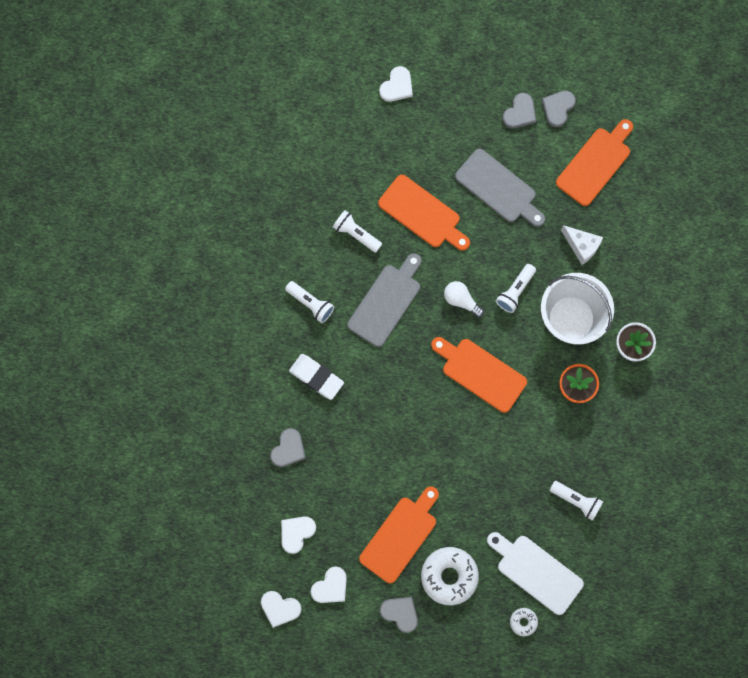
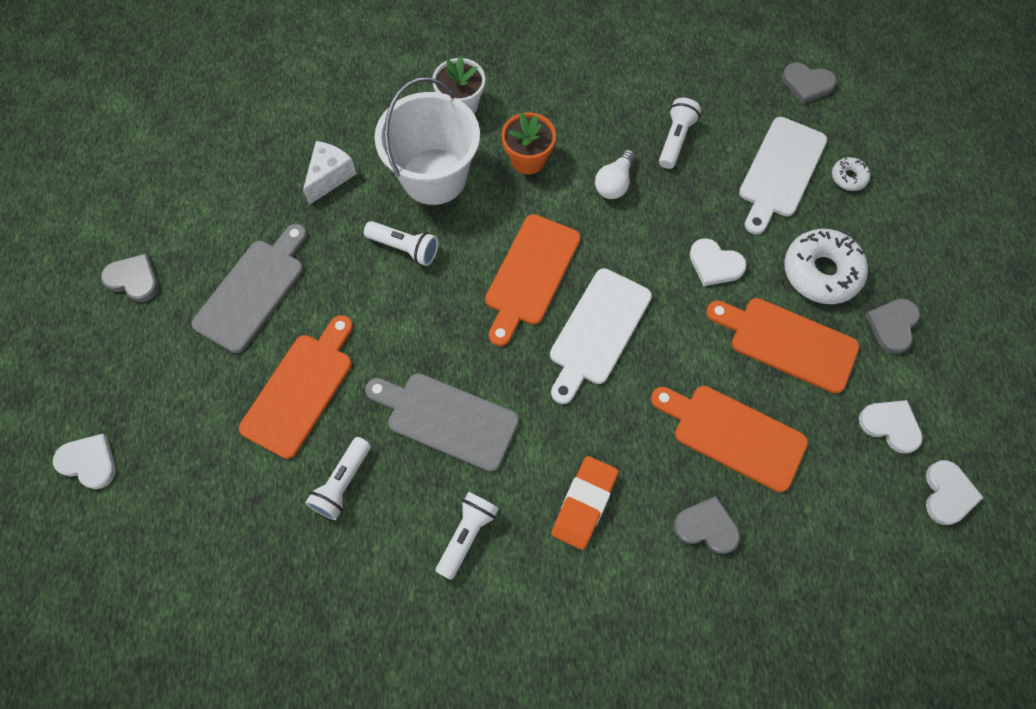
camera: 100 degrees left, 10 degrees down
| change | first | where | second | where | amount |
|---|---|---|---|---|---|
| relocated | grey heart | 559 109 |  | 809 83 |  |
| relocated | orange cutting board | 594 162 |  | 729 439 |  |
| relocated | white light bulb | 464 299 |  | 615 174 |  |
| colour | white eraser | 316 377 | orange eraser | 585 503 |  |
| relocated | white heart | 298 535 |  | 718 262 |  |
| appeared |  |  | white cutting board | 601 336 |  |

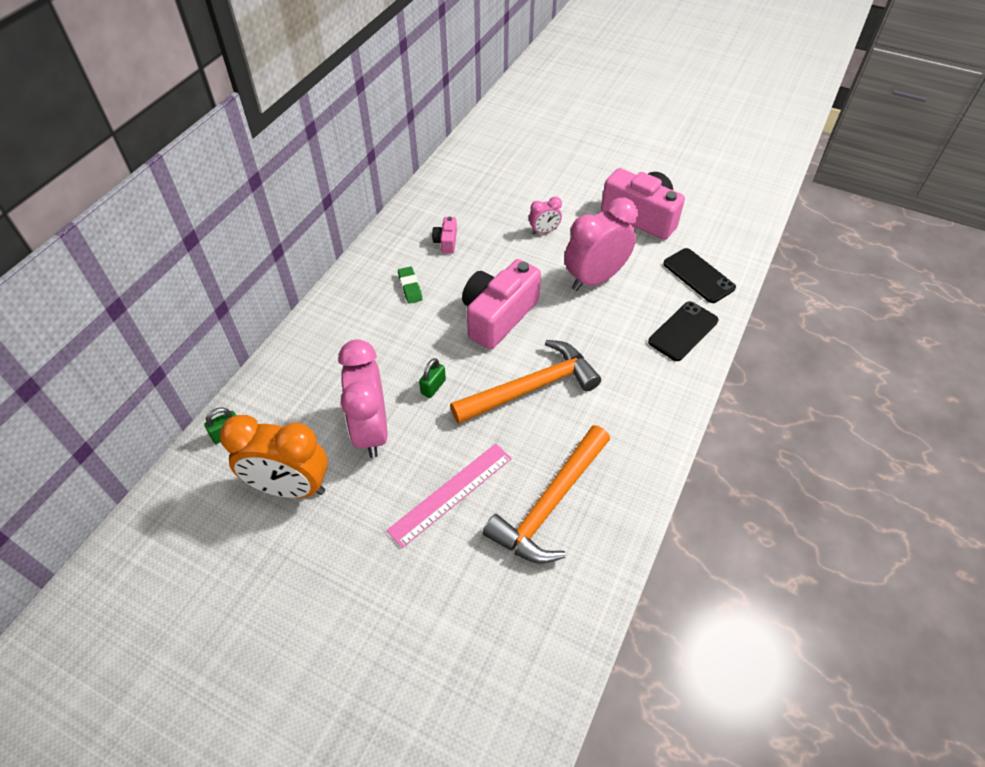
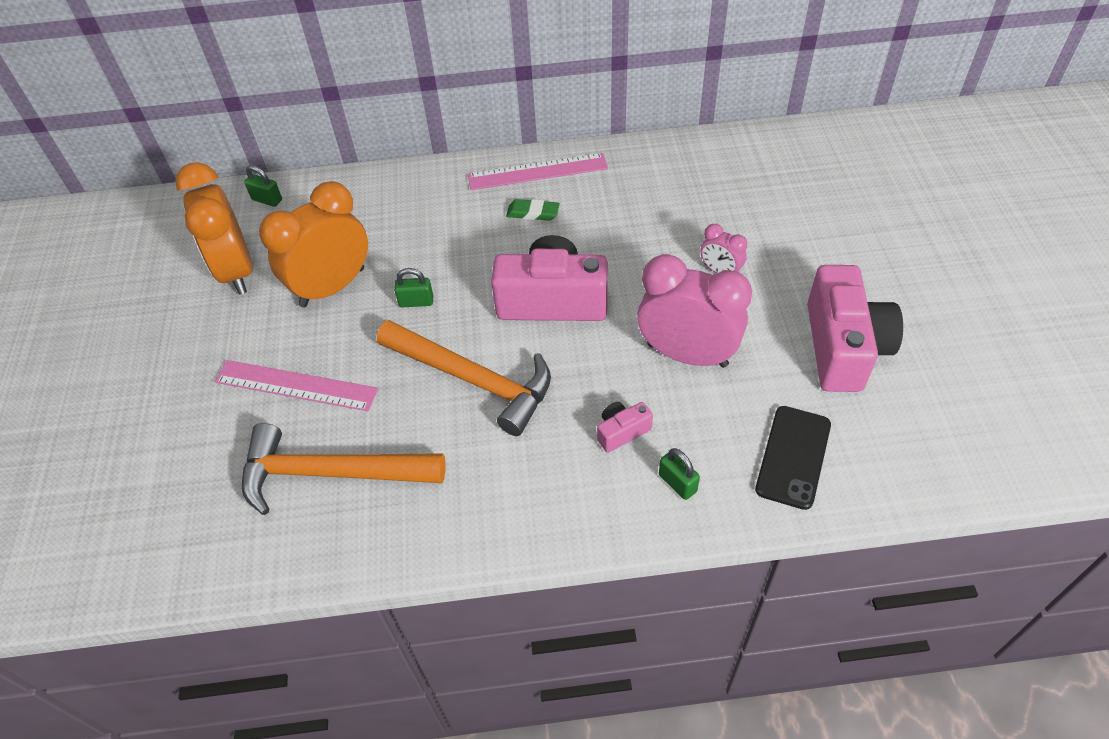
camera: 60 degrees right, 0 degrees up
| change | first | where | second | where | amount |
|---|---|---|---|---|---|
| relocated | pink camera | 444 235 |  | 625 427 |  |
| spun | green eraser | 410 285 |  | 533 210 | 60 degrees clockwise |
| exchanged | black phone | 683 331 | green padlock | 679 474 |  |
| colour | pink clock | 363 398 | orange clock | 313 244 |  |
| appeared |  |  | pink ruler | 538 171 |  |

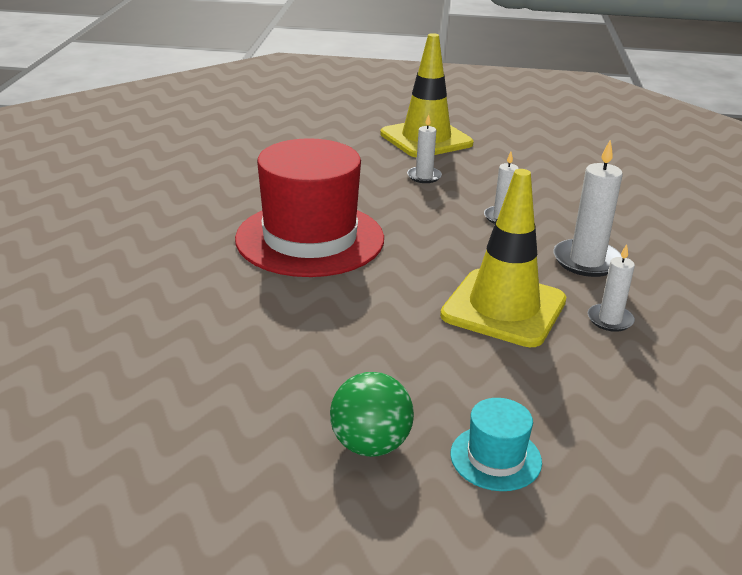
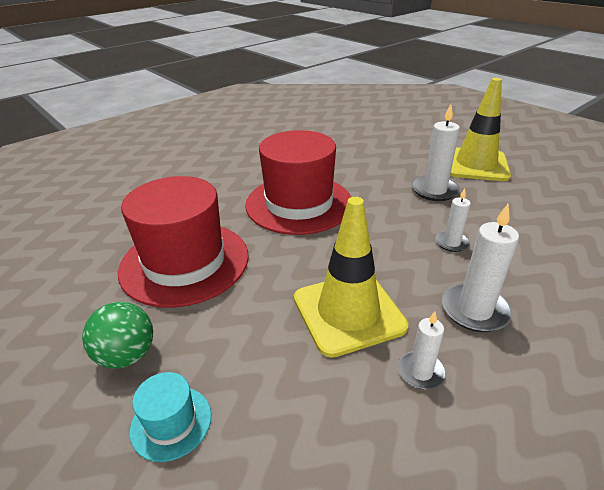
camera: 45 degrees right, 5 degrees up
| change | first | where | second | where | amount |
|---|---|---|---|---|---|
| size | white candle | 424 148 |  | 436 152 | x1.66 |
| appeared |  |  | red hat | 183 242 |  |

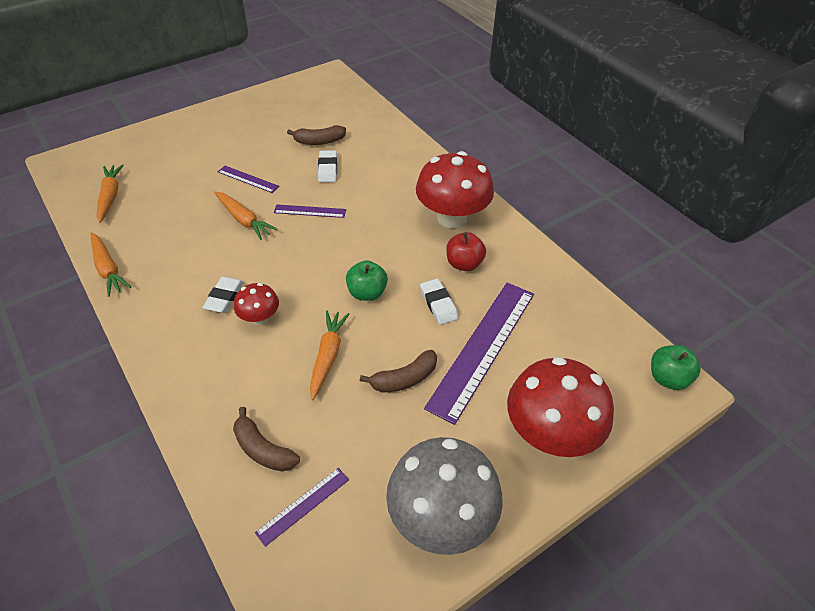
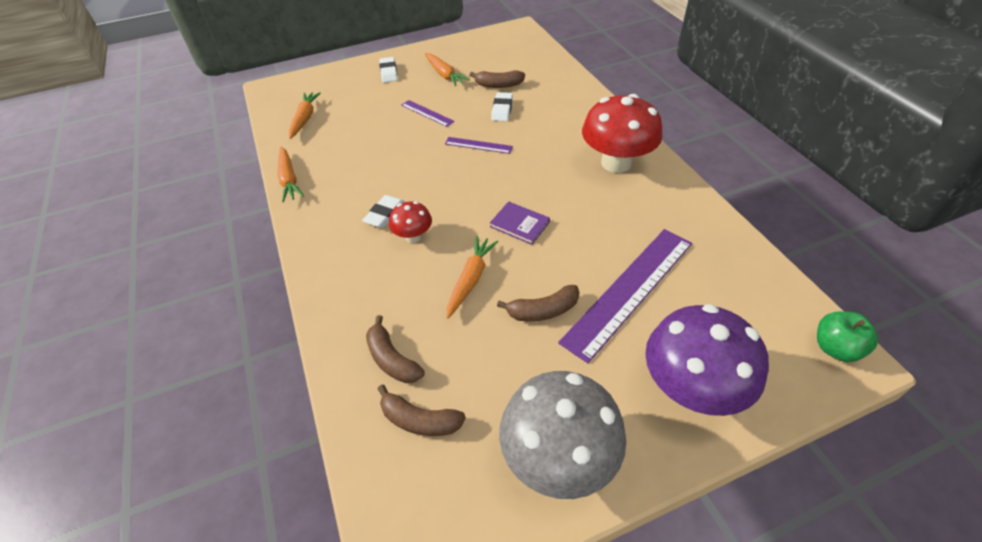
camera: 15 degrees right, 0 degrees up
| change | first | where | second | where | amount |
|---|---|---|---|---|---|
| relocated | orange carrot | 245 215 |  | 447 69 |  |
| missing | red apple | 466 251 |  |  |  |
| exchanged | green apple | 367 280 | purple book | 520 223 |  |
| relocated | white eraser | 439 302 |  | 388 70 |  |
| colour | red mushroom | 560 407 | purple mushroom | 707 360 |  |
| exchanged | purple ruler | 302 507 | brown banana | 422 410 |  |

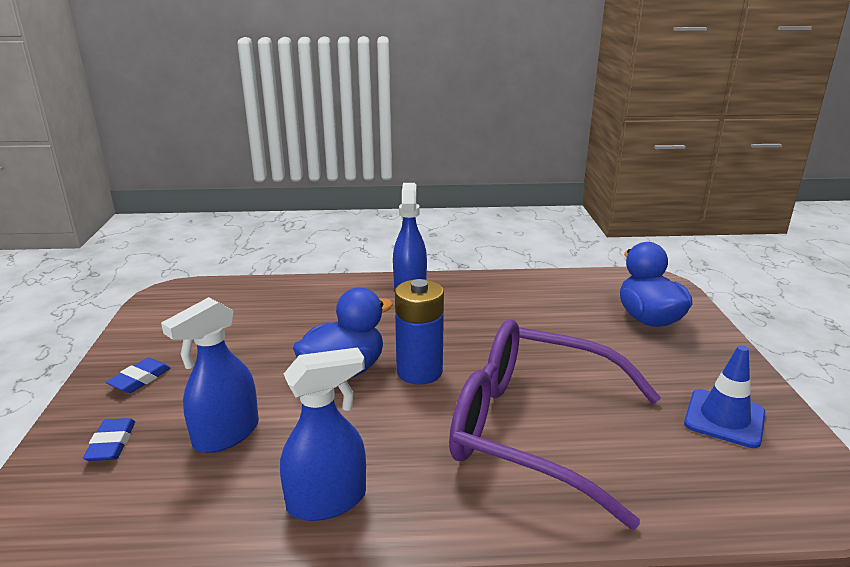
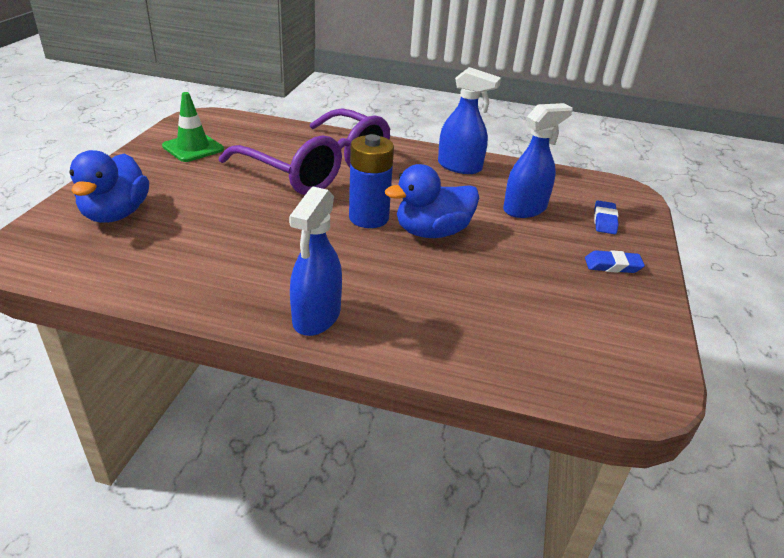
camera: 165 degrees left, 10 degrees up
| change | first | where | second | where | amount |
|---|---|---|---|---|---|
| colour | blue traffic cone | 724 396 | green traffic cone | 193 127 |  |
| spun | blue spray bottle | 323 434 |  | 469 120 | 150 degrees counterclockwise |
| spun | blue eraser | 138 375 |  | 615 261 | 45 degrees clockwise |

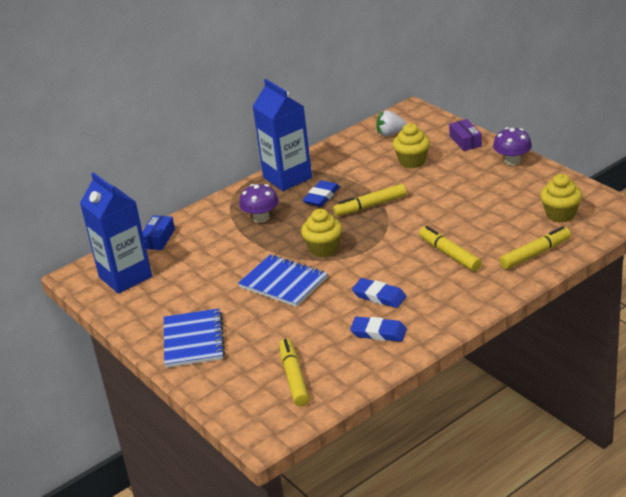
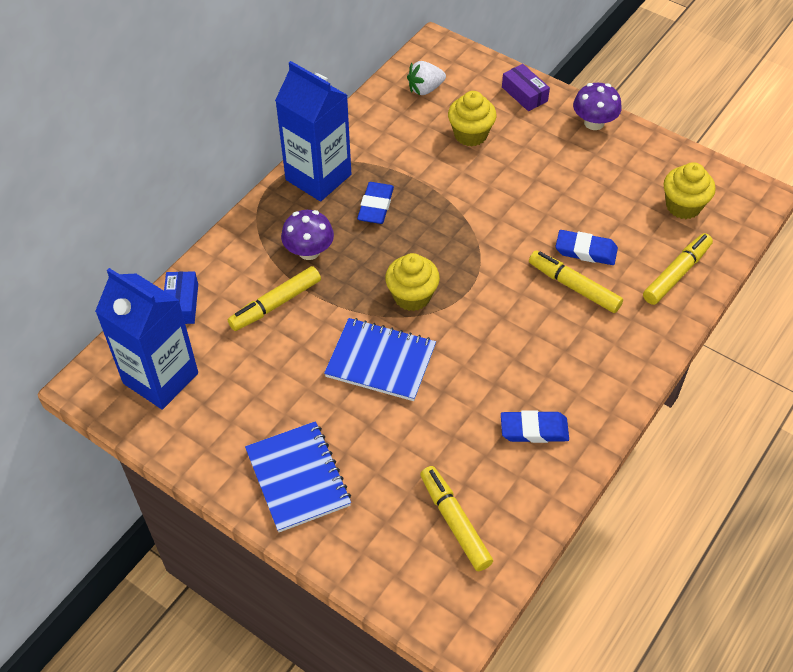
camera: 20 degrees left, 20 degrees up
| change | first | where | second | where | amount |
|---|---|---|---|---|---|
| relocated | yellow marker | 369 200 |  | 274 298 |  |
| relocated | blue eraser | 379 293 |  | 586 247 |  |

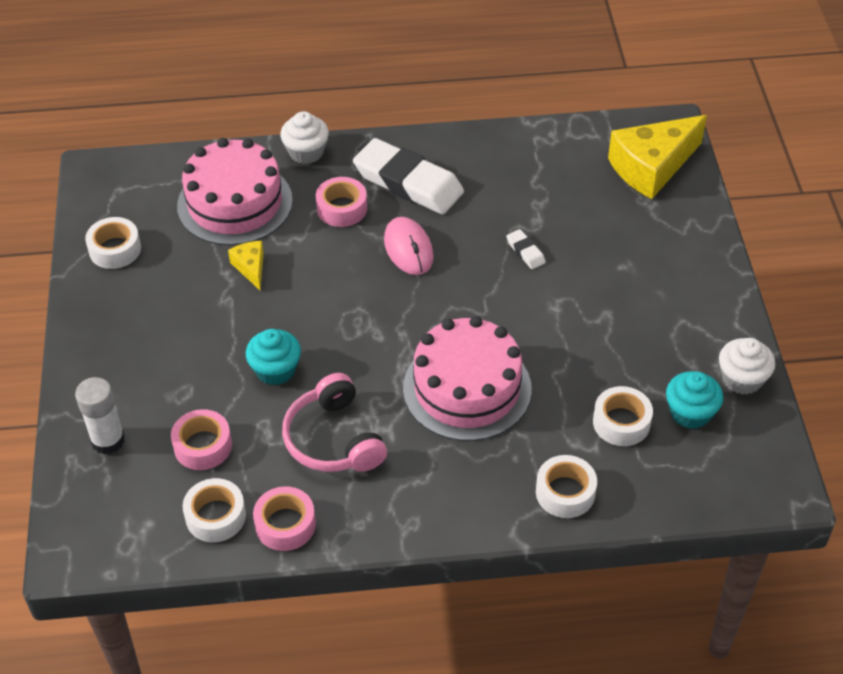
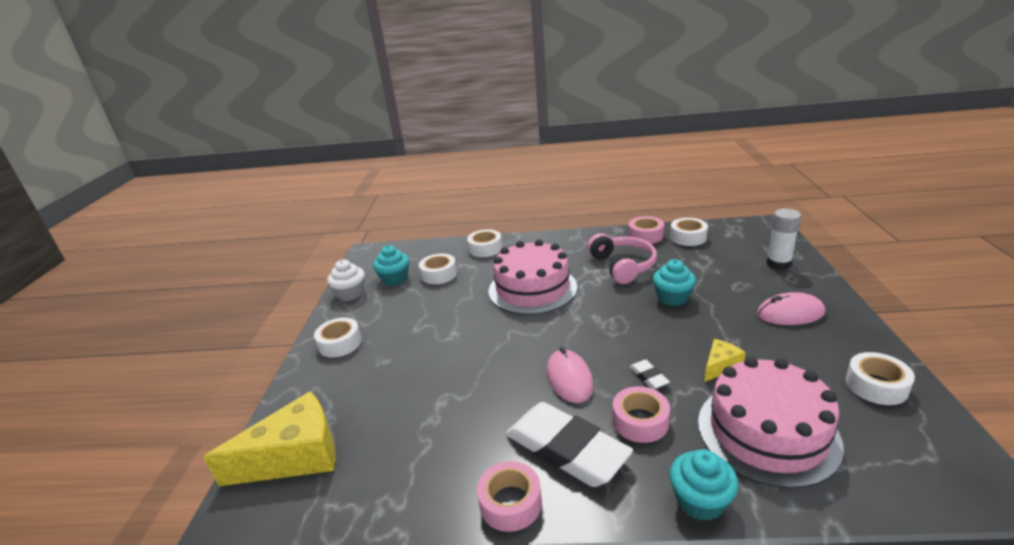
camera: 170 degrees left, 20 degrees down
| change | first | where | second | where | amount |
|---|---|---|---|---|---|
| colour | white cupcake | 304 137 | turquoise cupcake | 704 485 |  |
| relocated | white eraser | 526 249 |  | 650 374 |  |
| spun | yellow cheese | 246 265 |  | 725 360 | 120 degrees counterclockwise |
| relocated | pink tape | 201 439 |  | 509 496 |  |
| appeared |  |  | pink mouse | 791 308 |  |
| appeared |  |  | white tape | 338 337 |  |

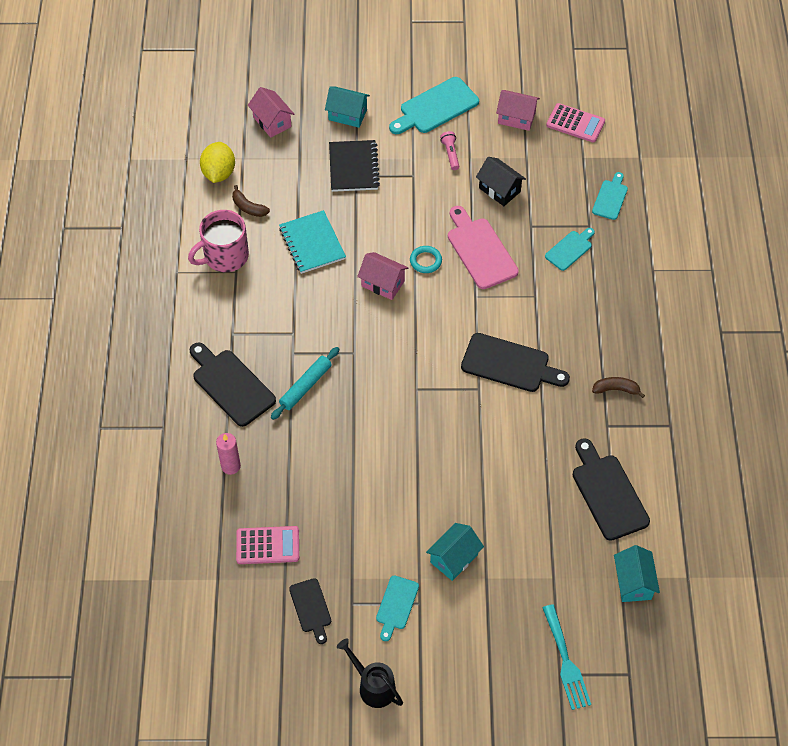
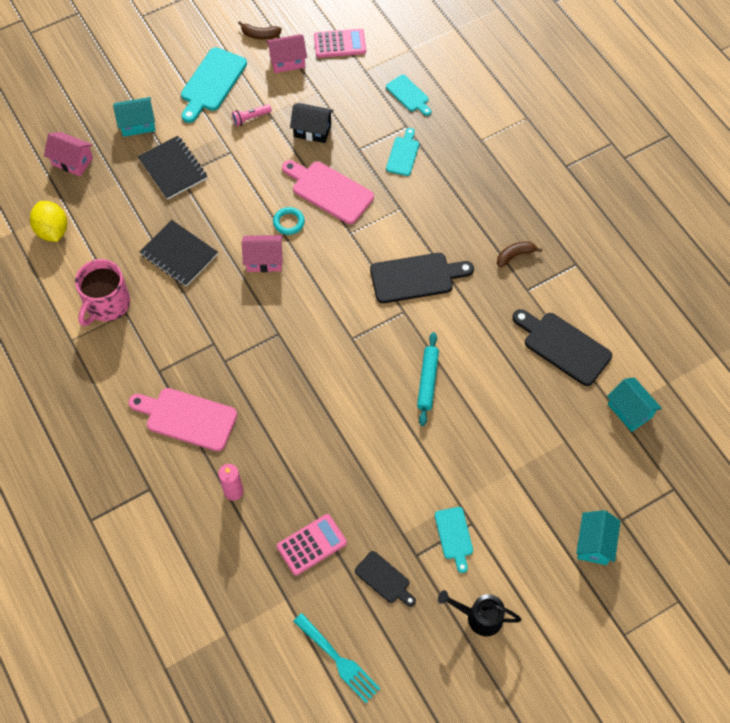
camera: 30 degrees left, 5 degrees up
| change | first | where | second | where | amount |
|---|---|---|---|---|---|
| spun | pink flashlight | 449 150 |  | 252 115 | 75 degrees counterclockwise |
| spun | turquoise cutting board | 610 196 |  | 408 95 | 150 degrees clockwise |
| relocated | brown banana | 251 201 |  | 260 30 |  |
| colour | turquoise notebook | 312 242 | black notebook | 179 253 |  |
| colour | black cutting board | 233 384 | pink cutting board | 182 419 |  |
| relocated | turquoise rolling pin | 305 383 |  | 428 379 |  |
| relocated | turquoise house | 455 552 |  | 598 537 |  |
| relocated | turquoise fork | 566 657 |  | 337 658 |  |

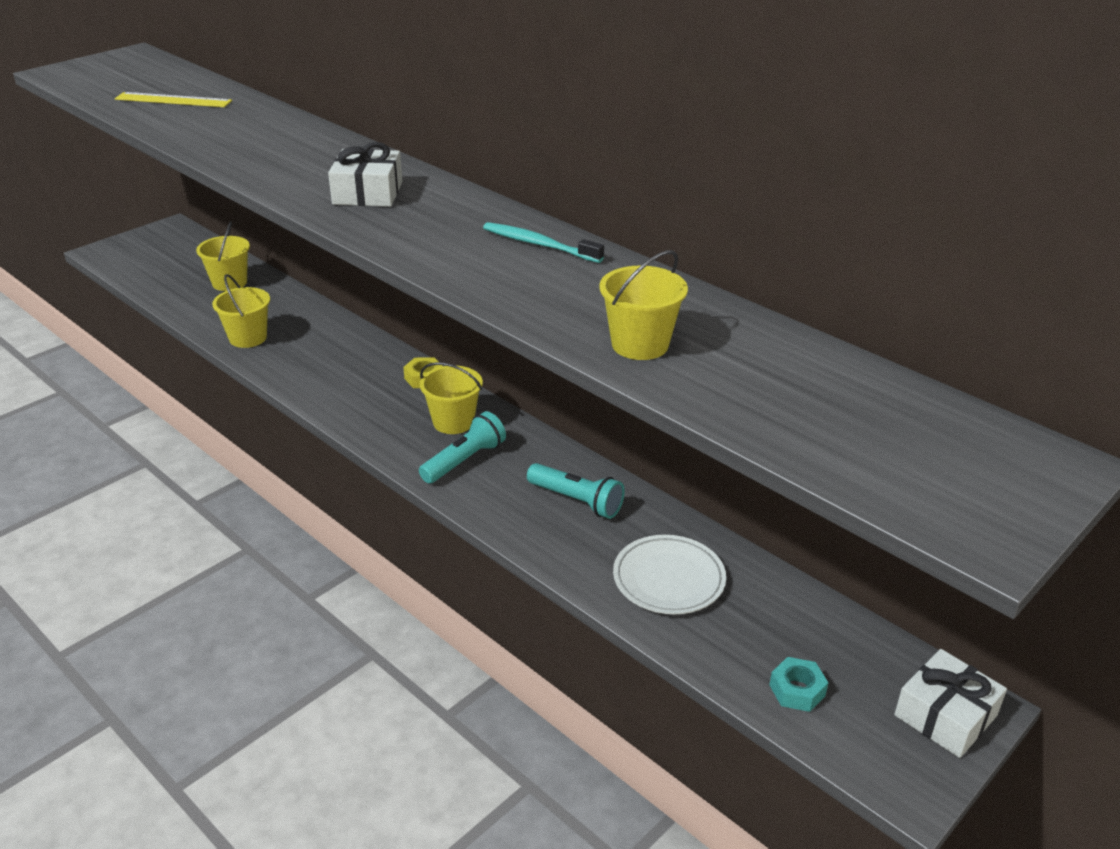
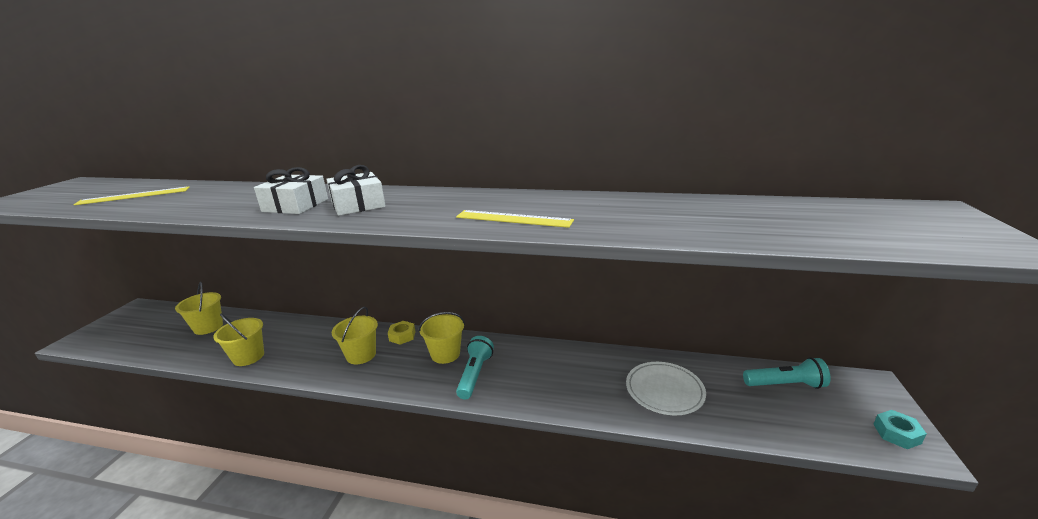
camera: 30 degrees left, 10 degrees down
| change | first | where | second | where | amount |
|---|---|---|---|---|---|
| missing | turquoise toothbrush | 543 242 |  |  |  |
| relocated | yellow bucket | 643 305 |  | 355 335 |  |
| relocated | turquoise flashlight | 576 491 |  | 787 373 |  |
| relocated | white gift | 950 703 |  | 291 190 |  |
| relocated | turquoise nut | 798 684 |  | 900 429 |  |
| appeared |  |  | yellow ruler | 515 219 |  |

